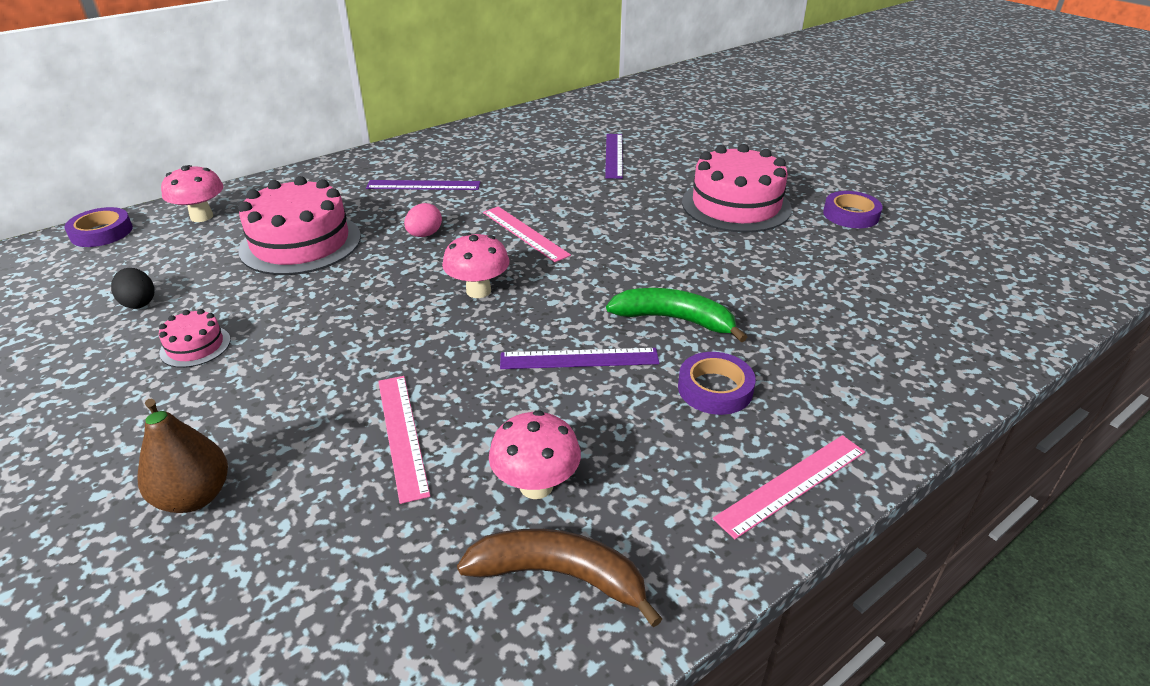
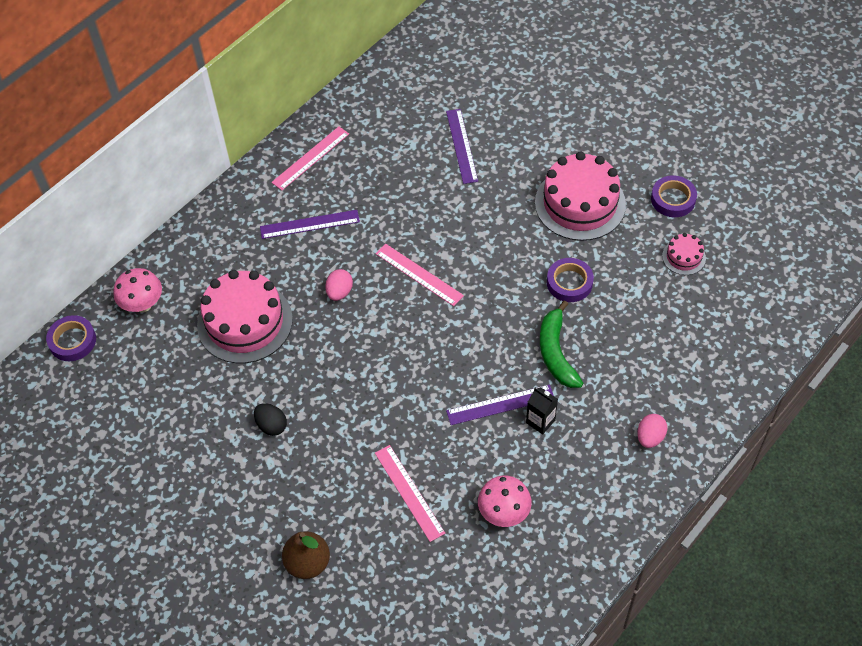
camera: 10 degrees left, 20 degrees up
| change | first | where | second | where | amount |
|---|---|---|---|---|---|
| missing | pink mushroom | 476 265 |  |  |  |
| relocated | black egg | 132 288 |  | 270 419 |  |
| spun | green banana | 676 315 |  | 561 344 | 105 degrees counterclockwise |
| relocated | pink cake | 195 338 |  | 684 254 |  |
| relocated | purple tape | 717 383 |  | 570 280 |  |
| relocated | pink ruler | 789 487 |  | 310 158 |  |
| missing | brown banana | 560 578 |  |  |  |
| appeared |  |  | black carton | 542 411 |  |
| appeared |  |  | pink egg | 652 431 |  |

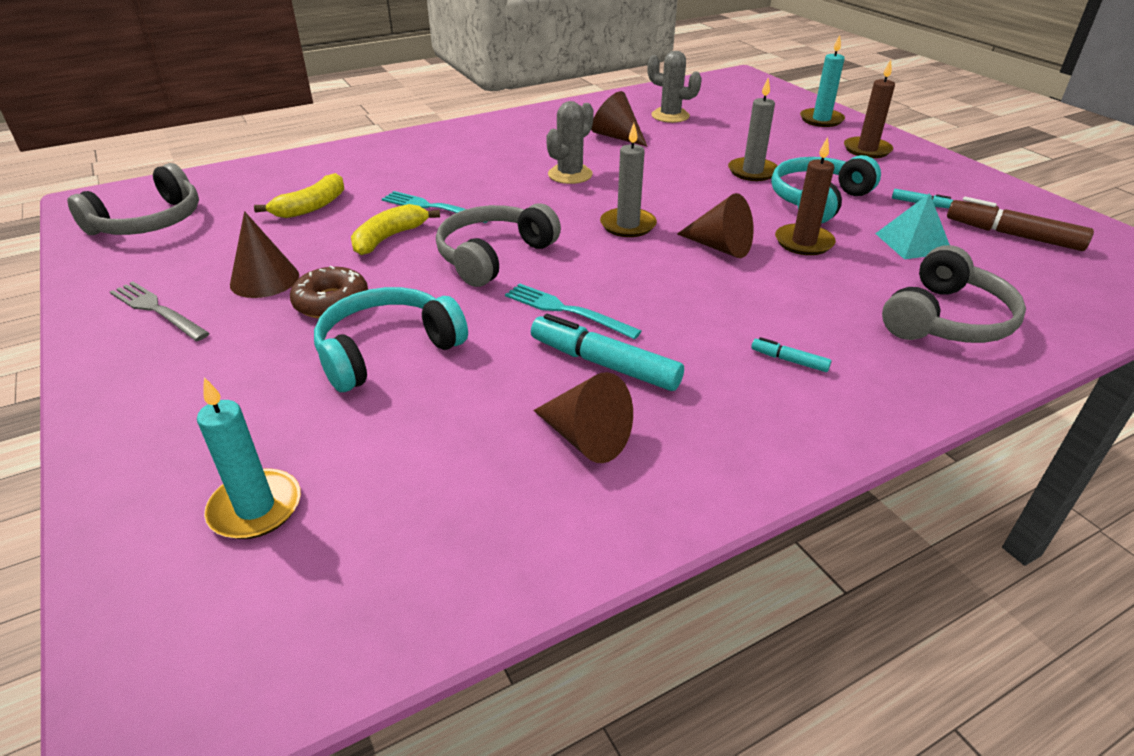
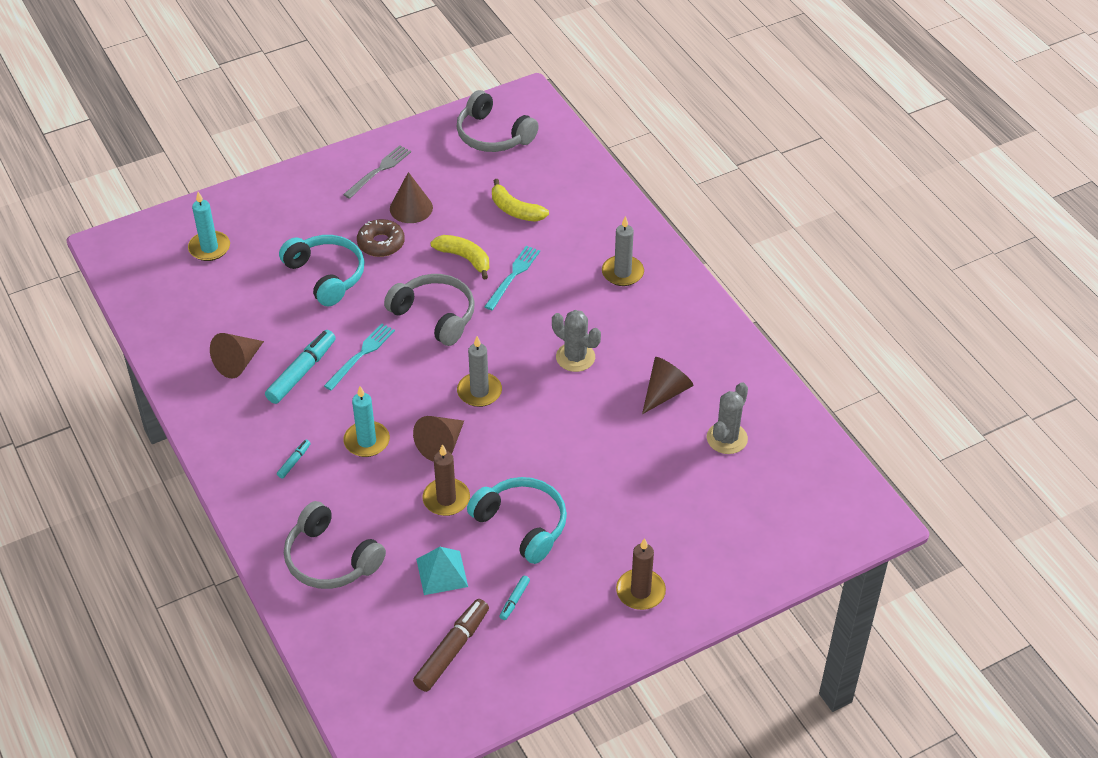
camera: 90 degrees right, 10 degrees up
| change | first | where | second | where | amount |
|---|---|---|---|---|---|
| relocated | turquoise candle | 822 81 |  | 366 421 |  |
| relocated | grey candle | 752 129 |  | 623 251 |  |

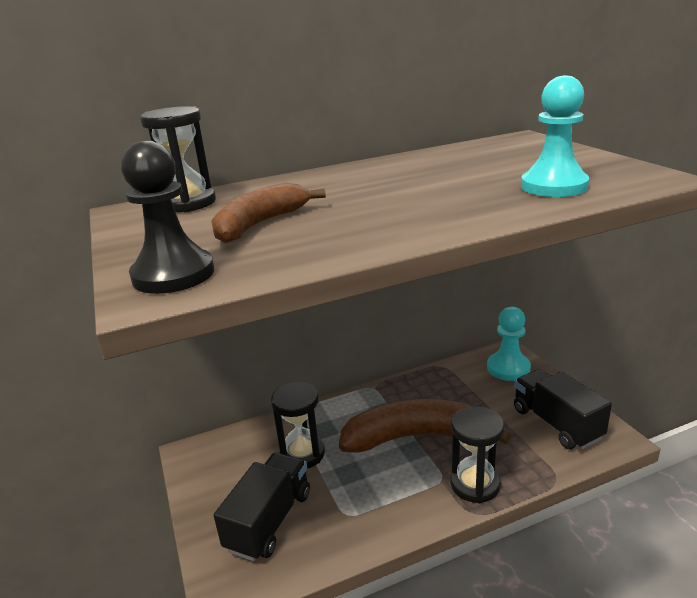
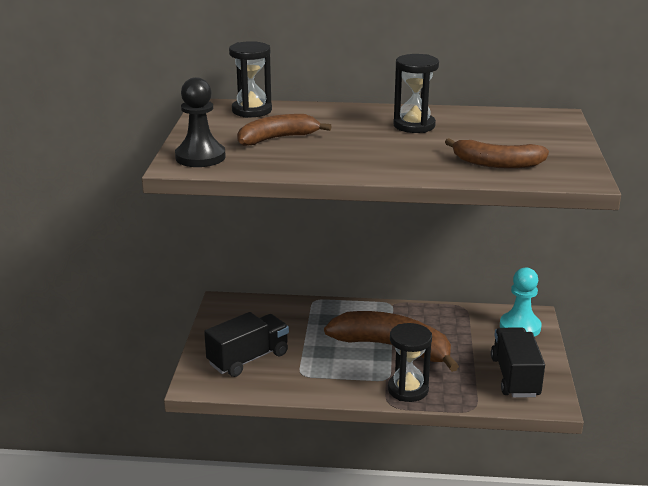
camera: 25 degrees right, 0 degrees up
| change | first | where | second | where | amount |
|---|---|---|---|---|---|
| exchanged | turquoise pawn | 555 136 | brown banana | 497 153 |  |
| relocated | black hourglass | 298 425 |  | 416 93 |  |

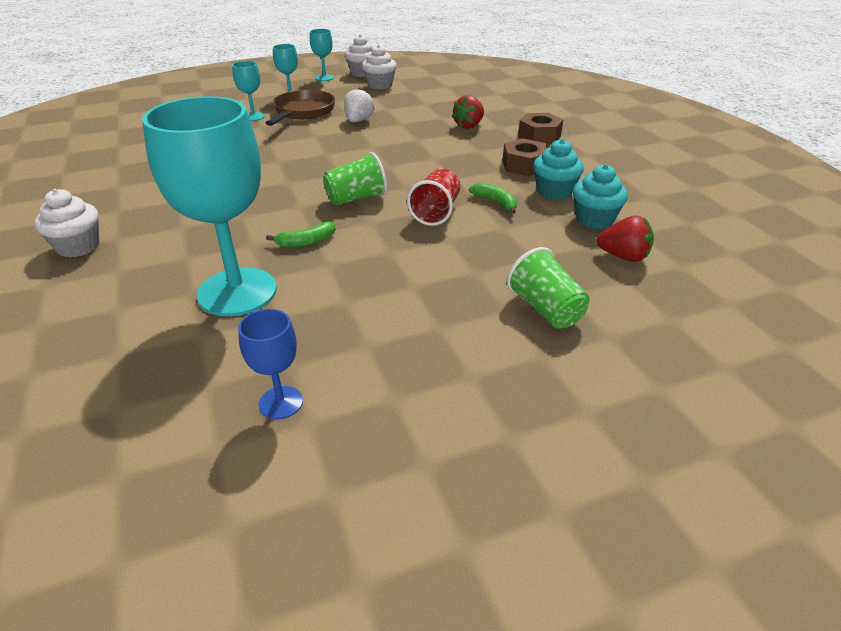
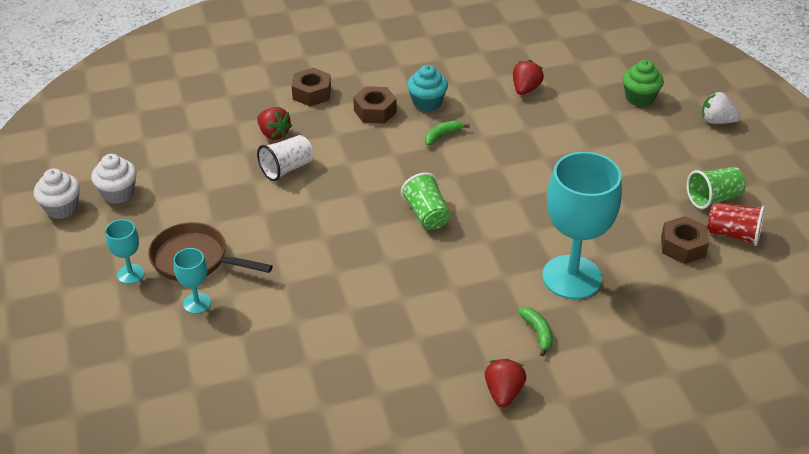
camera: 85 degrees left, 5 degrees up
| change | first | where | second | where | amount |
|---|---|---|---|---|---|
| missing | turquoise goblet | 322 55 |  |  |  |
| relocated | white strawberry | 359 105 |  | 721 108 |  |
| missing | turquoise cupcake | 600 196 |  |  |  |
| relocated | red cup | 433 197 |  | 736 224 |  |
| exchanged | white cupcake | 67 223 | red strawberry | 505 383 |  |
| relocated | green banana | 301 234 |  | 535 331 |  |
| relocated | green cup | 548 288 |  | 716 188 |  |
| exchanged | blue goblet | 270 364 | brown nut | 685 240 |  |
| appeared |  |  | green cupcake | 643 83 |  |
| appeared |  |  | white cup | 285 158 |  |

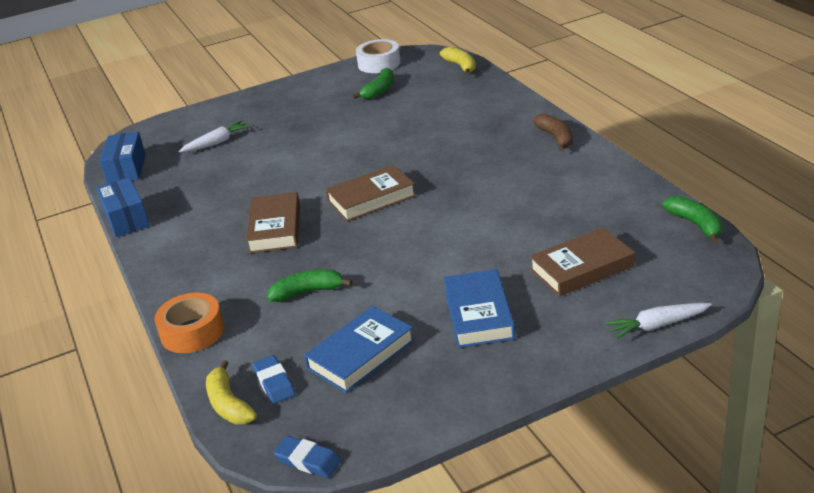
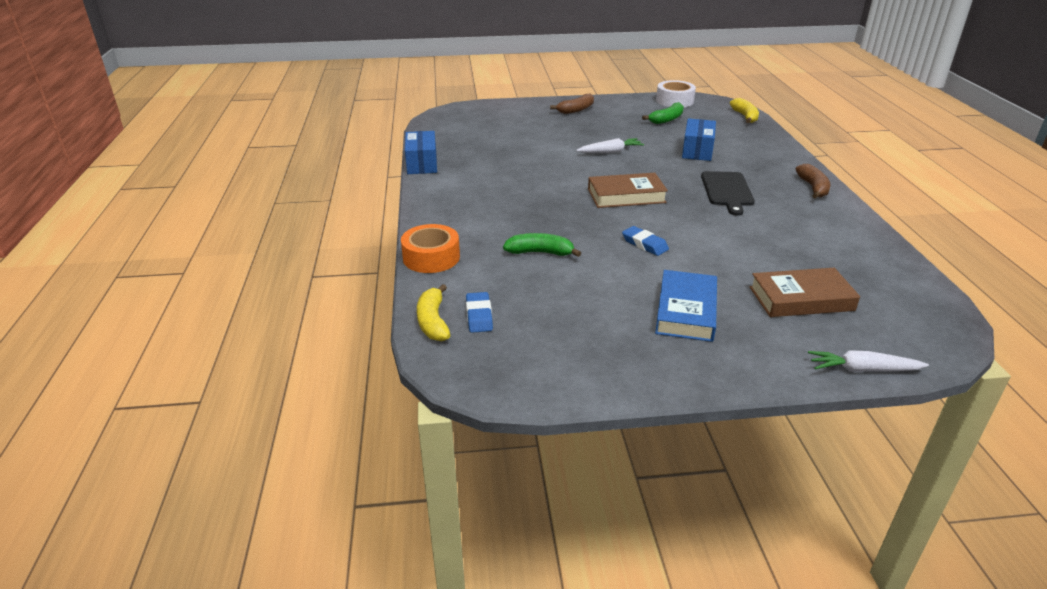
camera: 15 degrees right, 0 degrees up
| change | first | where | second | where | amount |
|---|---|---|---|---|---|
| relocated | white carrot | 215 136 |  | 610 145 |  |
| relocated | blue box | 122 158 |  | 699 139 |  |
| missing | brown book | 273 222 |  |  |  |
| missing | green banana | 692 219 |  |  |  |
| missing | blue book | 359 349 |  |  |  |
| relocated | blue eraser | 308 457 |  | 645 241 |  |
| appeared |  |  | brown banana | 572 104 |  |
| appeared |  |  | black cutting board | 728 193 |  |

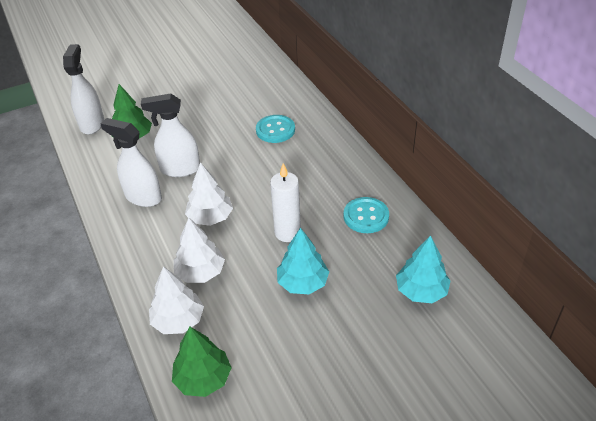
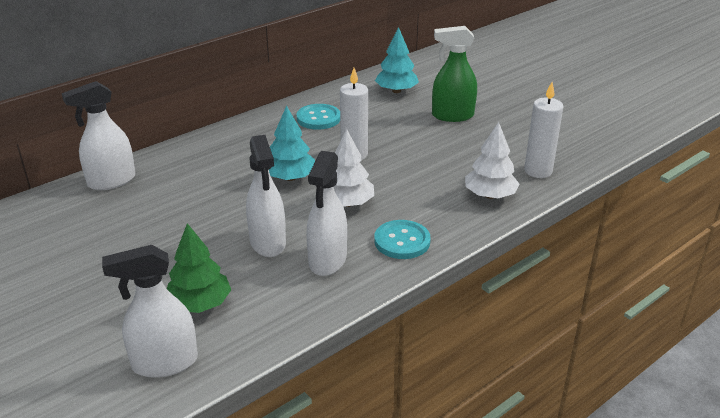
camera: 105 degrees left, 10 degrees down
| change | first | where | second | where | amount |
|---|---|---|---|---|---|
| relocated | turquoise button | 275 129 |  | 402 239 |  |
| missing | white tree | 199 250 |  |  |  |
| relocated | turquoise tree | 303 261 |  | 292 143 |  |
| exchanged | green tree | 202 361 | white candle | 544 130 |  |
| appeared |  |  | green spray bottle | 454 74 |  |
| appeared |  |  | white spray bottle | 99 135 |  |

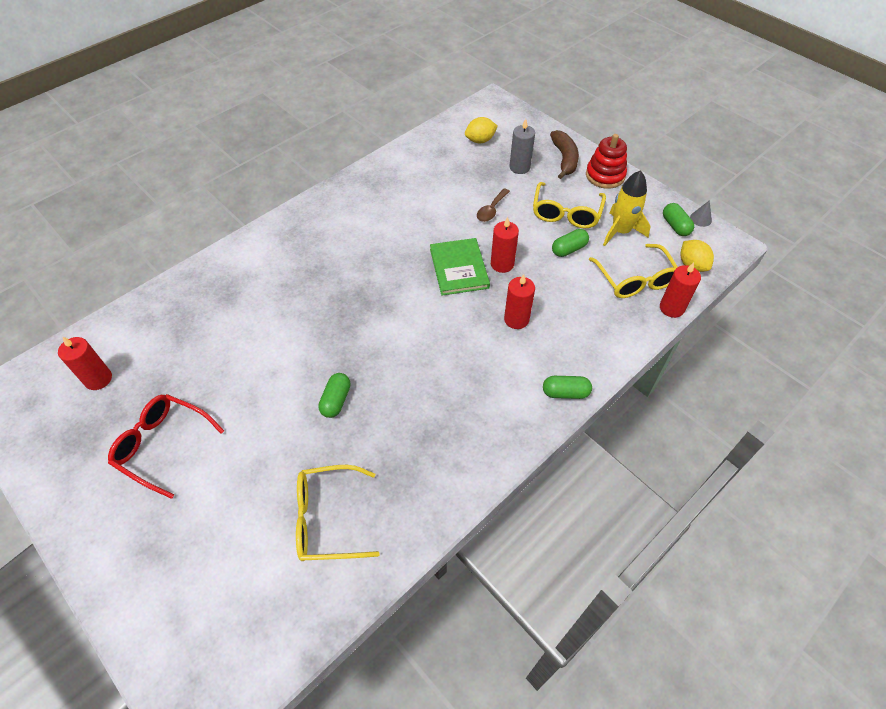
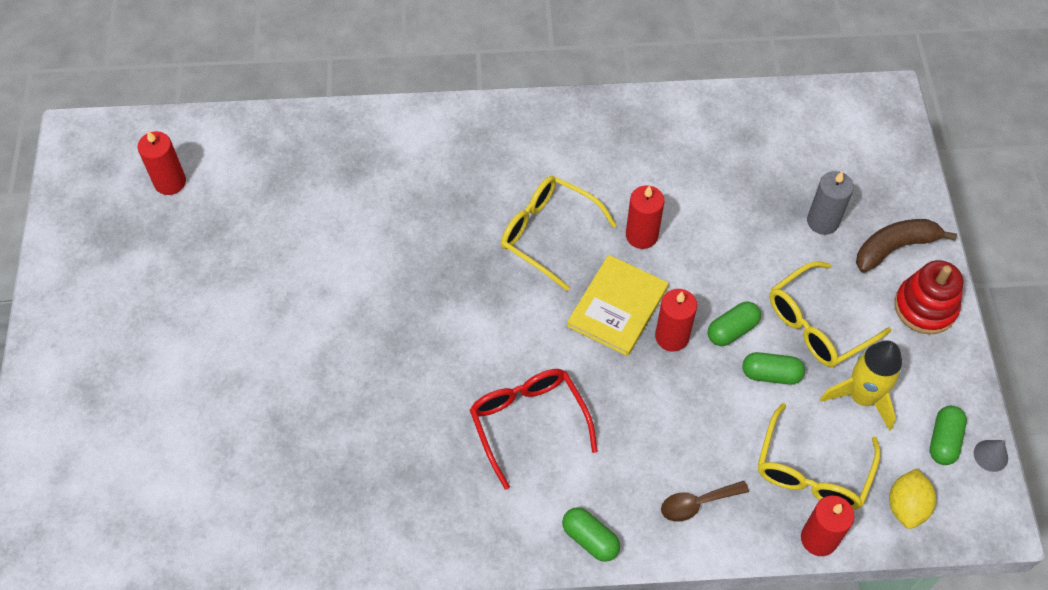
camera: 40 degrees right, 5 degrees up
| change | first | where | second | where | amount |
|---|---|---|---|---|---|
| missing | yellow lemon | 481 130 |  |  |  |
| spun | brown banana | 564 154 |  | 906 246 | 150 degrees counterclockwise |
| relocated | brown spoon | 493 205 |  | 705 501 |  |
| colour | green book | 460 267 | yellow book | 617 305 |  |
| relocated | red candle | 519 301 |  | 645 217 |  |
| relocated | green capsule | 334 395 |  | 734 323 |  |
| relocated | red glasses | 166 446 |  | 534 429 |  |
| relocated | yellow glasses | 338 513 |  | 559 233 |  |

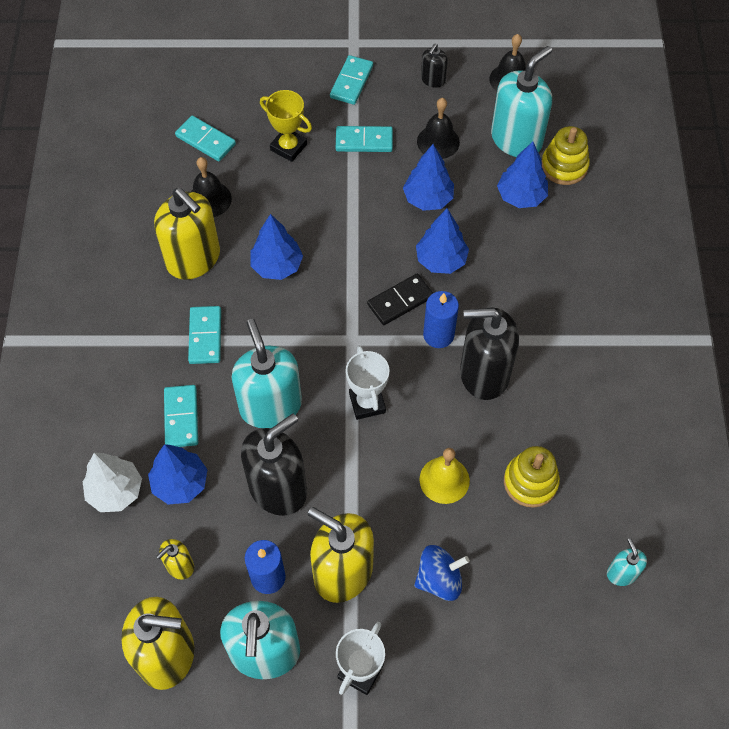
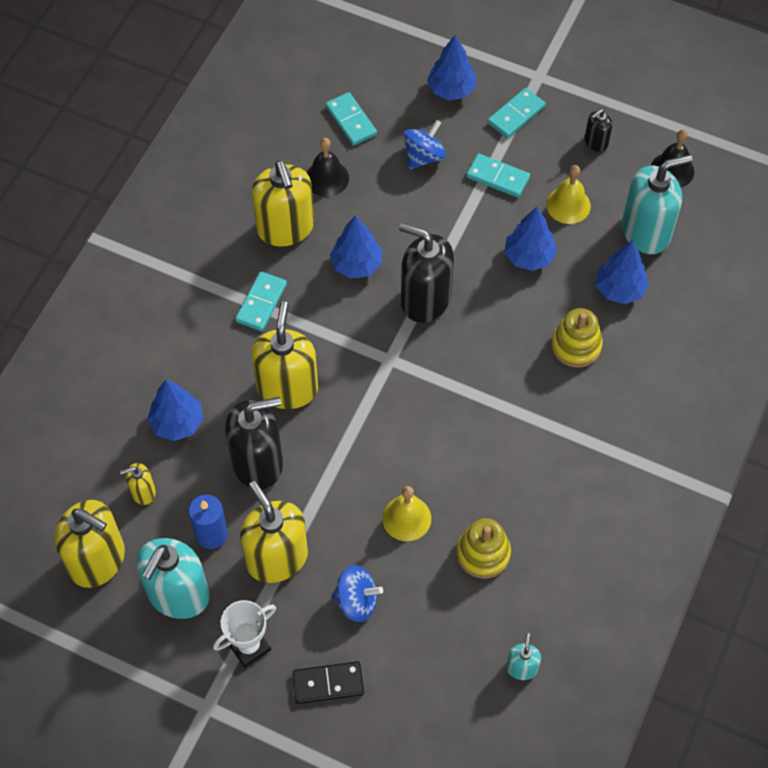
camera: 25 degrees right, 0 degrees up
| change | first | where | second | where | amount |
|---|---|---|---|---|---|
| exchanged | yellow trophy | 286 126 | blue spinning top | 424 144 |  |
| colour | black bell | 438 128 | yellow bell | 568 194 |  |
| relocated | yellow stacking toy | 566 155 |  | 577 338 |  |
| relocated | blue tree | 442 241 |  | 451 67 |  |
| relocated | black domino | 400 299 |  | 328 682 |  |
| missing | blue candle | 441 319 |  |  |  |
| relocated | black soap dispenser | 489 353 |  | 426 273 |  |
| colour | turquoise soap dispenser | 266 373 | yellow soap dispenser | 284 355 |  |
| missing | white trophy | 368 383 |  |  |  |
| missing | turquoise domino | 181 416 |  |  |  |
| missing | white tree | 112 482 |  |  |  |

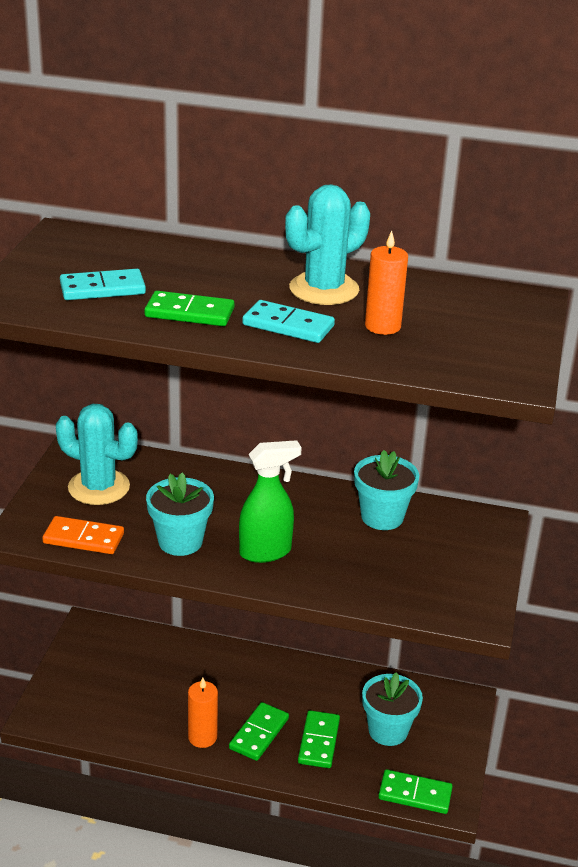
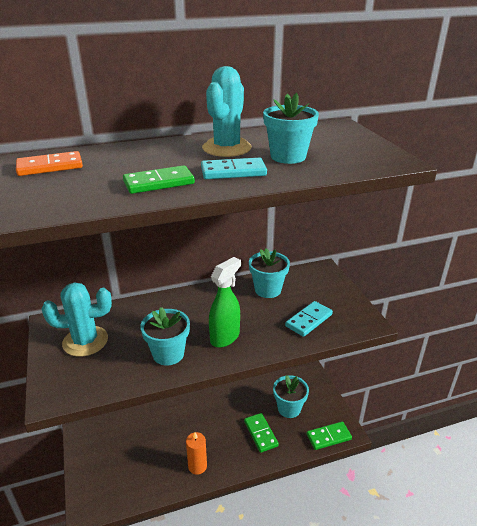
camera: 30 degrees left, 0 degrees up
| change | first | where | second | where | amount |
|---|---|---|---|---|---|
| exchanged | orange candle | 386 283 | turquoise flower pot | 291 128 |  |
| relocated | turquoise domino | 103 284 |  | 309 319 |  |
| relocated | orange domino | 83 535 |  | 49 163 |  |
| missing | green domino | 259 731 |  |  |  |

